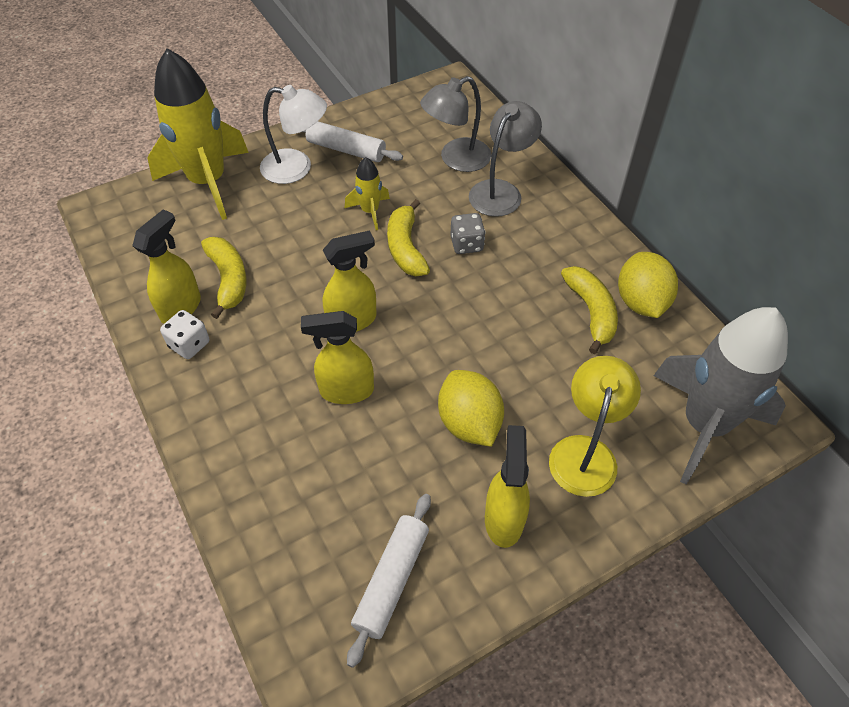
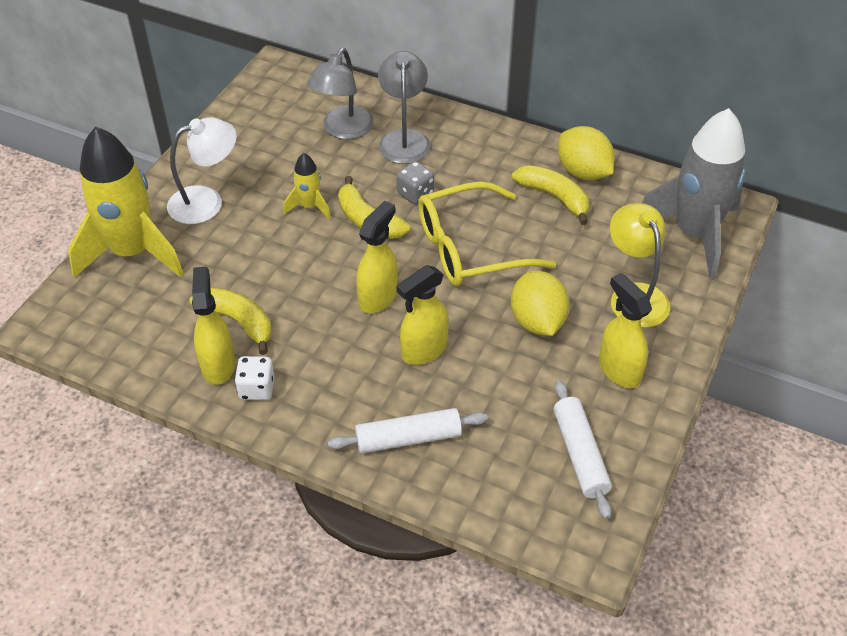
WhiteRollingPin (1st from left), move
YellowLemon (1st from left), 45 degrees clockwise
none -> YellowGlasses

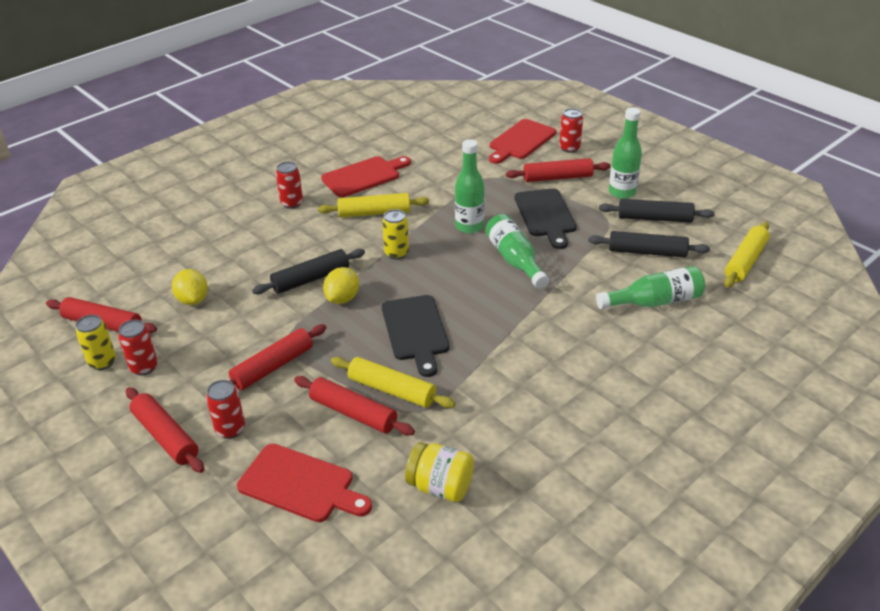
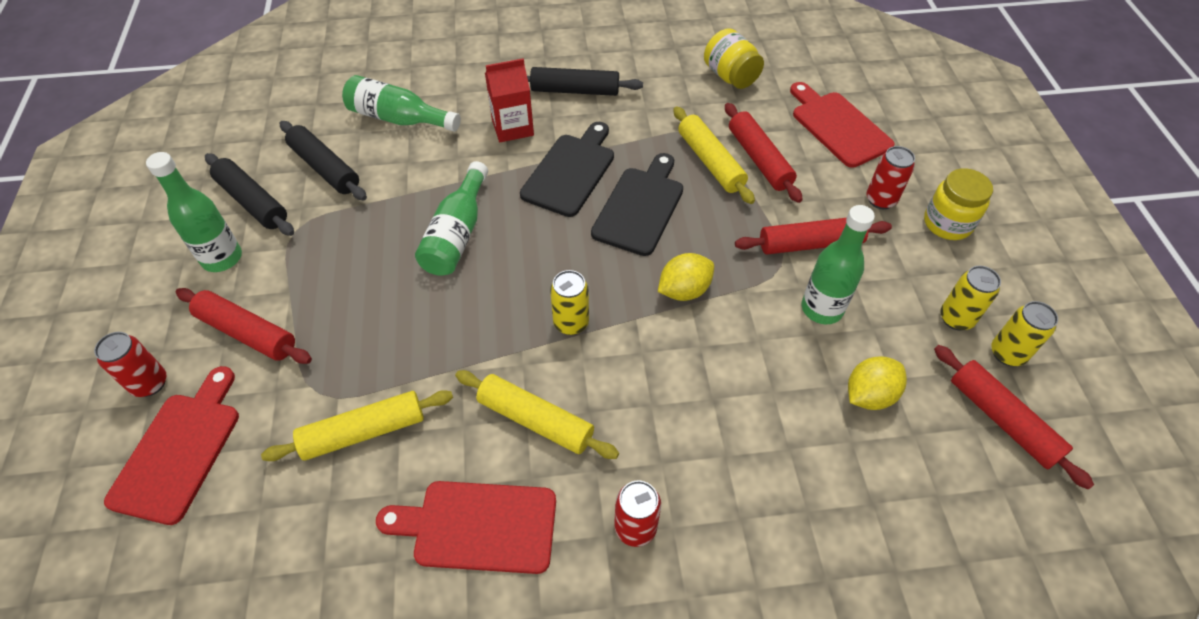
RedCuttingBoard (3rd from left in the first image) -> RedCuttingBoard (1st from left), 60 degrees counterclockwise
GreenBottle (1st from left in the first image) -> GreenBottle (4th from left), move
BlackCuttingBoard (2nd from left in the first image) -> BlackCuttingBoard (1st from left), move
YellowRollingPin (3rd from left in the first image) -> YellowRollingPin (1st from left), move
BlackRollingPin (1st from left in the first image) -> BlackRollingPin (3rd from left), move
YellowLemon (1st from left in the first image) -> YellowLemon (2nd from left), 45 degrees clockwise
RedCan (1st from left) -> YellowCan (2nd from left)
RedRollingPin (2nd from left) -> YellowJar (2nd from left)
none -> RedCarton

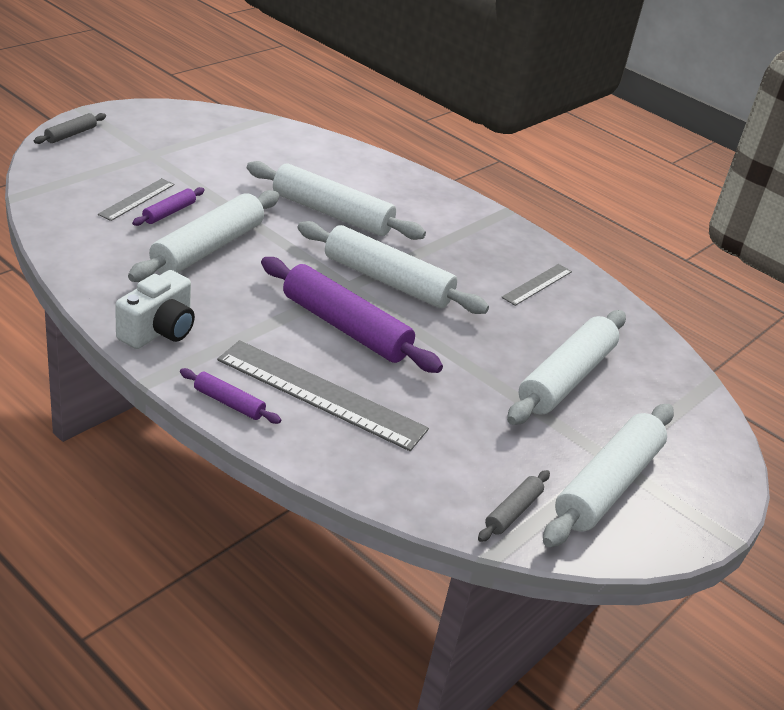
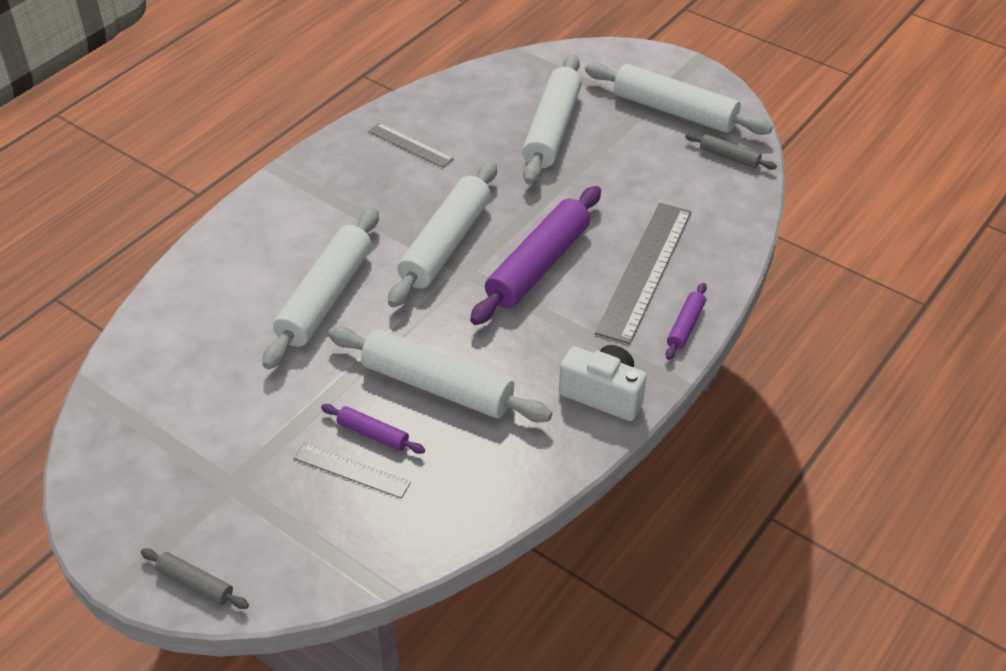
WhiteRollingPin (4th from left), 75 degrees clockwise

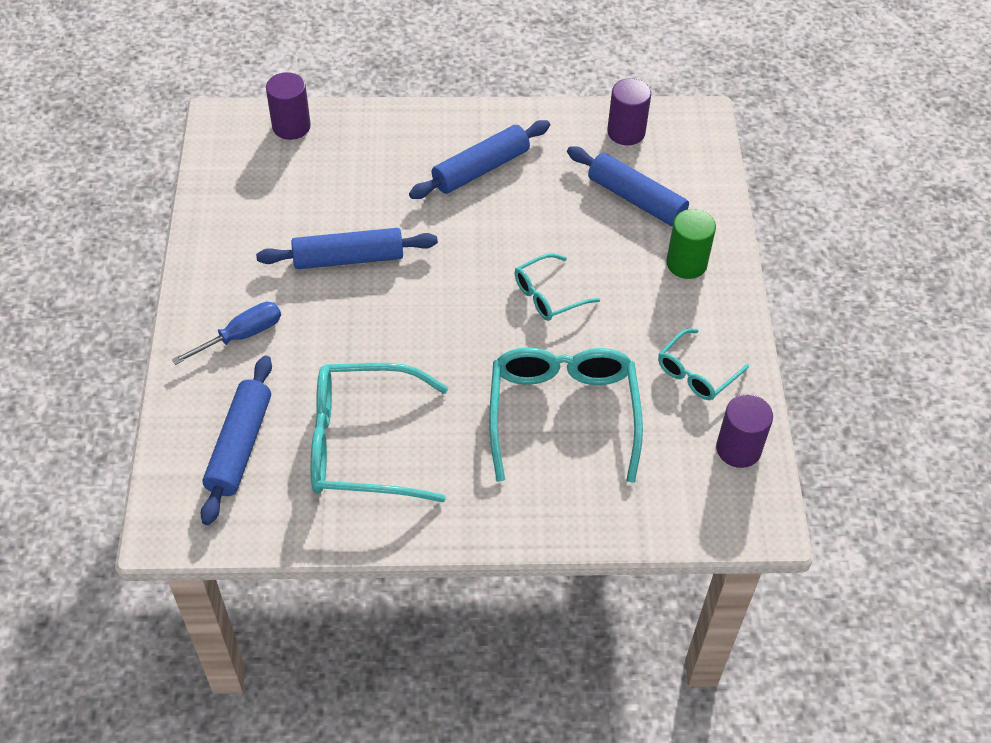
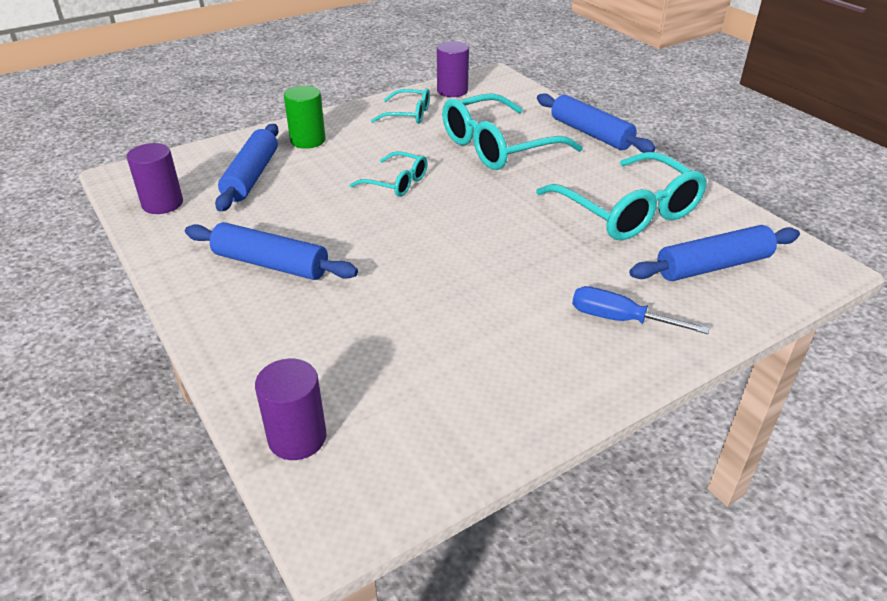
BlueRollingPin (2nd from left in the first image) -> BlueRollingPin (3rd from left), move

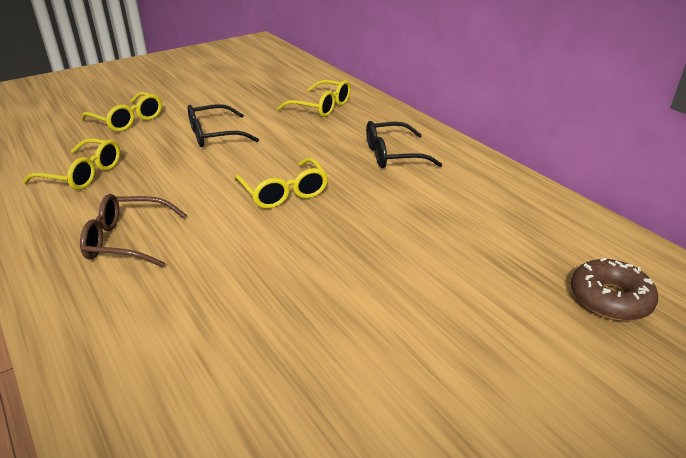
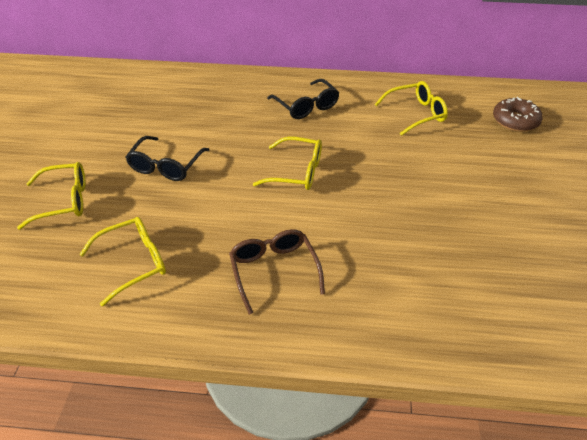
YellowGlasses (4th from left), move
BlackGlasses (2nd from left), 60 degrees counterclockwise
BrownGlasses, 120 degrees clockwise

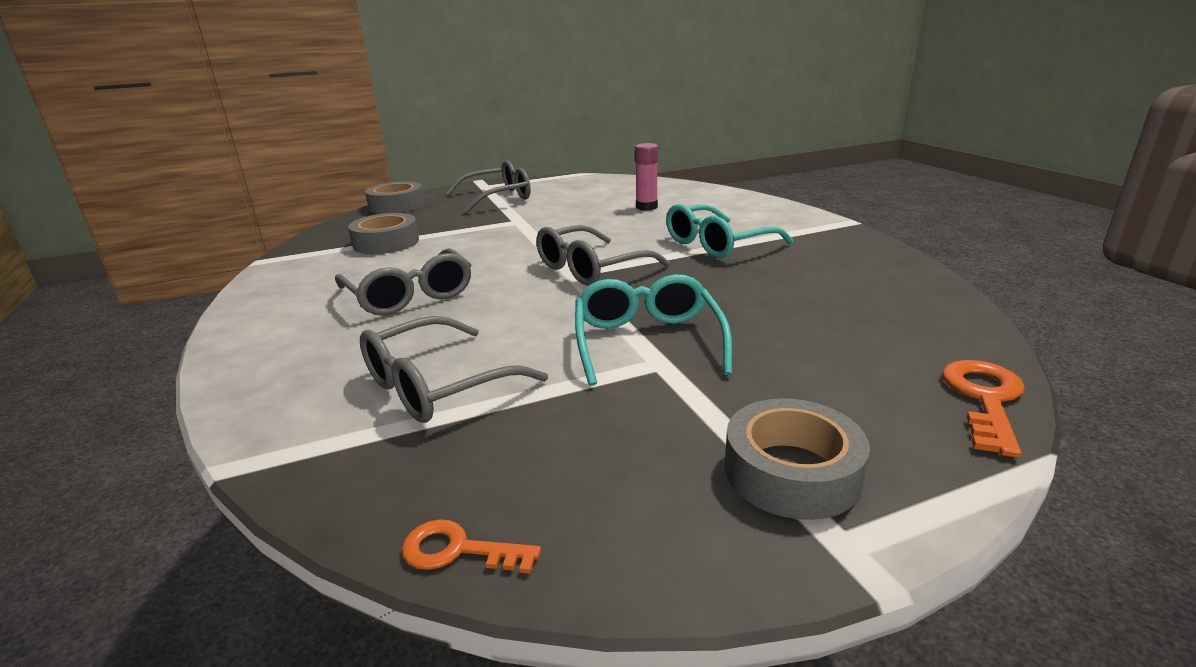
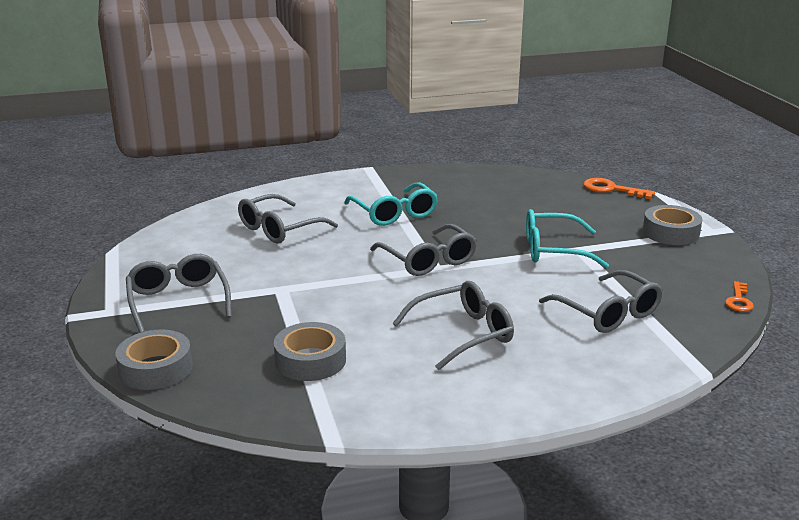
PinkGlueStick -> GreyGlasses (2nd from left)

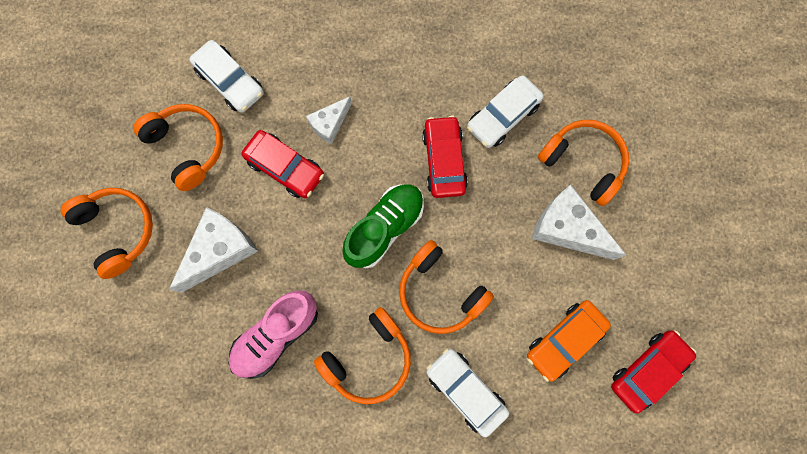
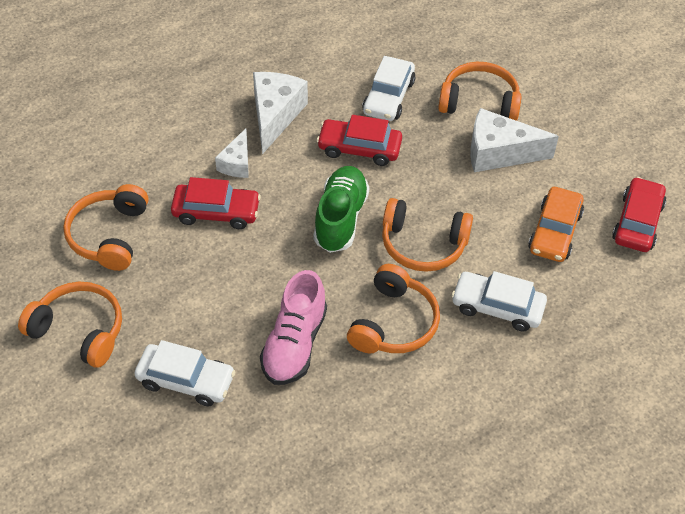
WhiteCar (1st from left), move
OrangeHeadphones (2nd from left), 105 degrees counterclockwise
RedCar (2nd from left), 45 degrees counterclockwise
WhiteCheese (1st from left in the first image) -> WhiteCheese (2nd from left), move

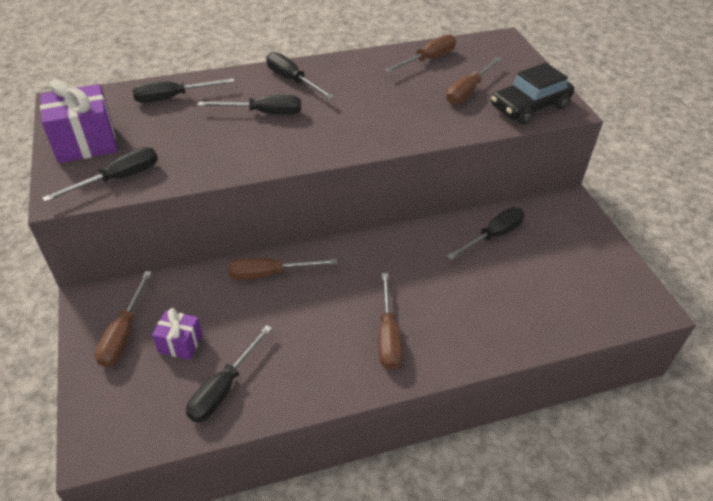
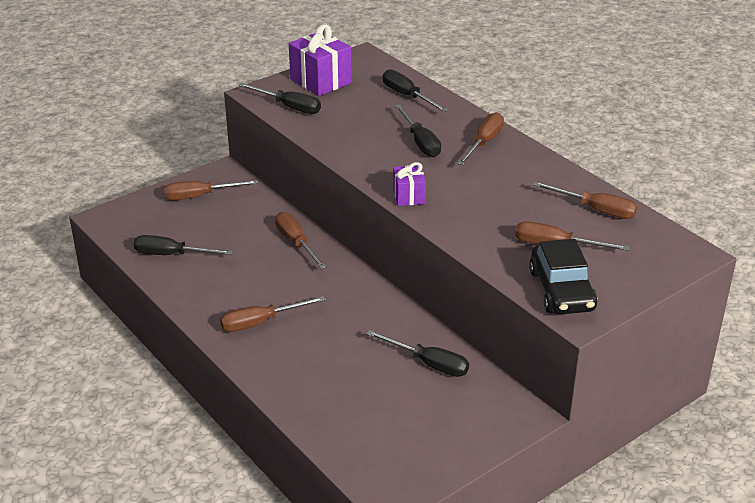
BlackScrewdriver (5th from left) -> BrownScrewdriver (4th from left)
BlackCar, 135 degrees counterclockwise
PurpleGift (2nd from left), move

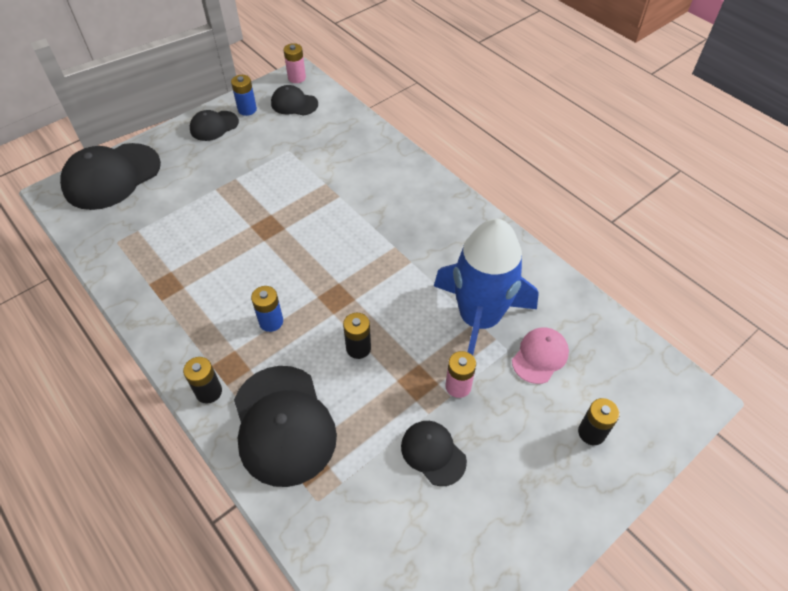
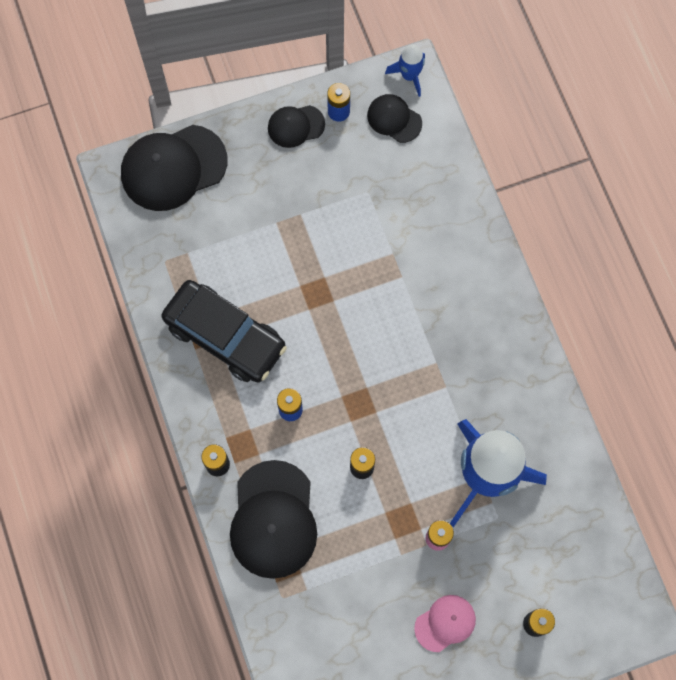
PinkBattery (1st from left) -> BlueRocket (1st from left)
PinkCap, move
BlackCap (5th from left) -> none
none -> BlackCar

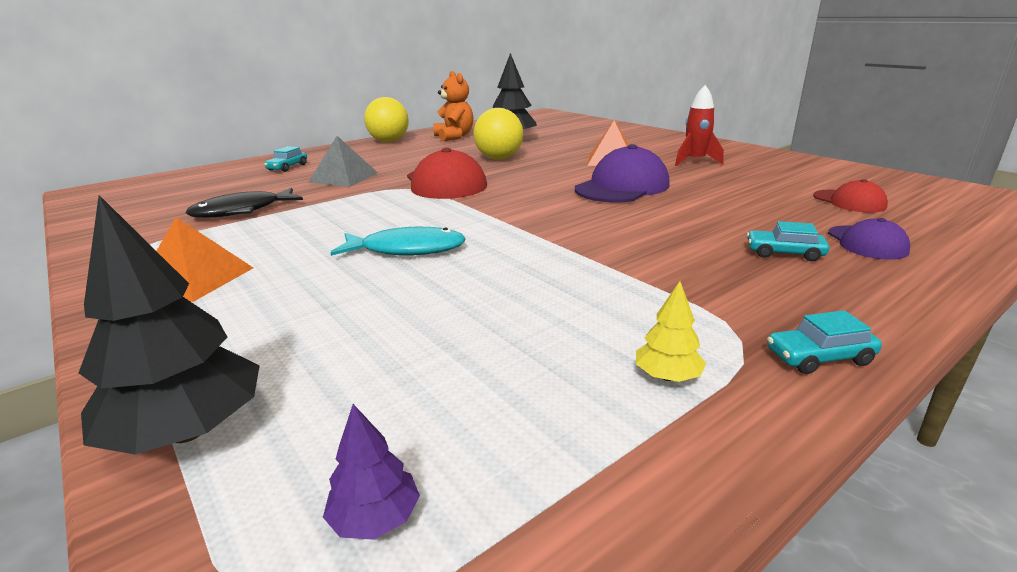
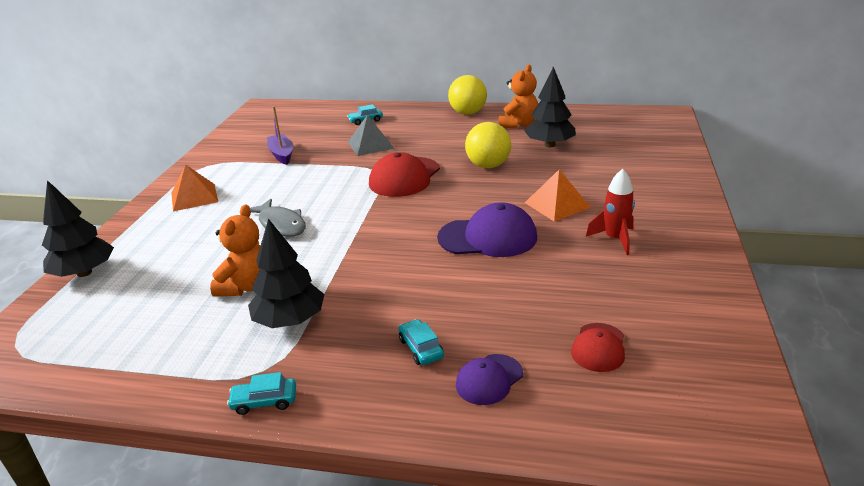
BlackFish -> PurpleBoat
TurquoiseFish -> GreyFish
YellowTree -> none
TurquoiseCar (3rd from left in the first image) -> TurquoiseCar (1st from left), 45 degrees counterclockwise
PurpleTree -> none
none -> OrangeTeddyBear (1st from left)
none -> BlackTree (2nd from left)

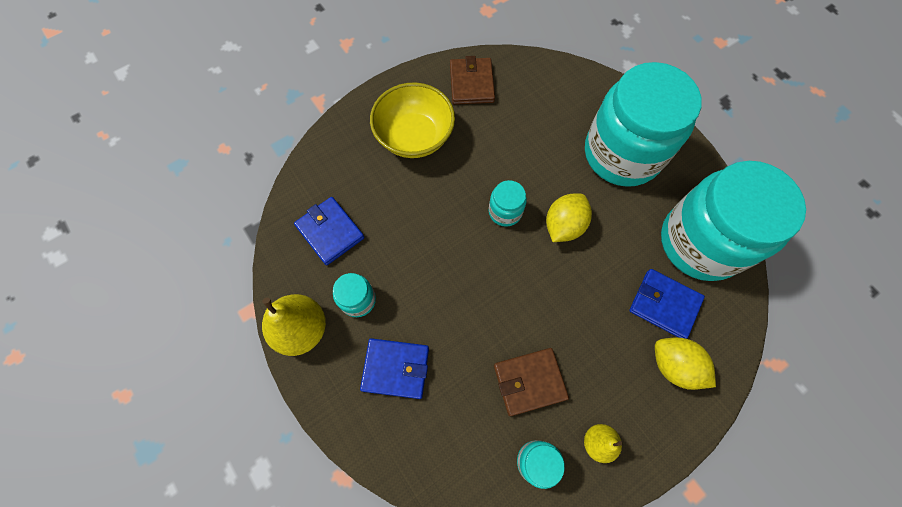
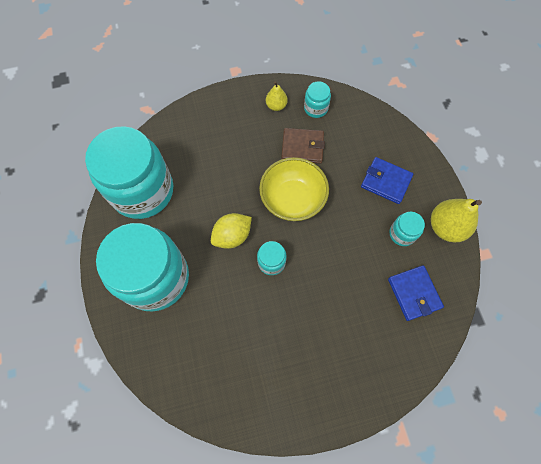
BrownWallet (1st from left) -> none
YellowBowl, move
BlueWallet (3rd from left) -> none
YellowLemon (2nd from left) -> none

